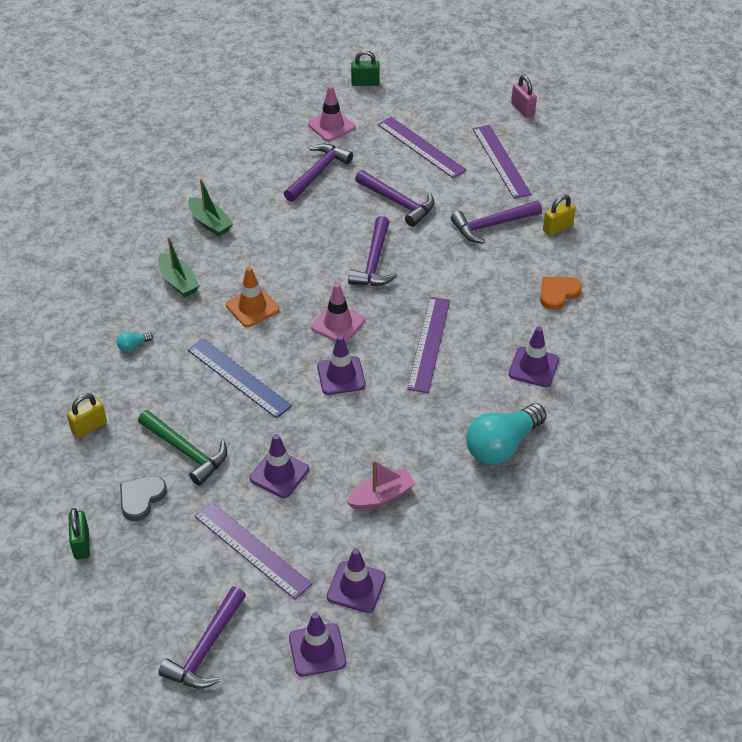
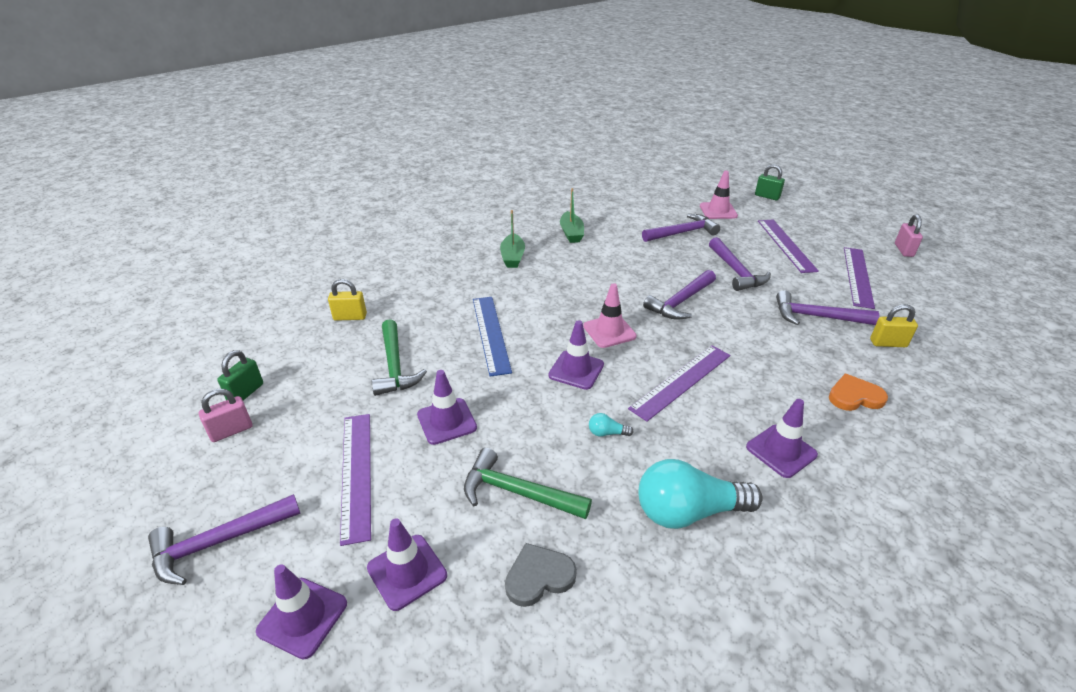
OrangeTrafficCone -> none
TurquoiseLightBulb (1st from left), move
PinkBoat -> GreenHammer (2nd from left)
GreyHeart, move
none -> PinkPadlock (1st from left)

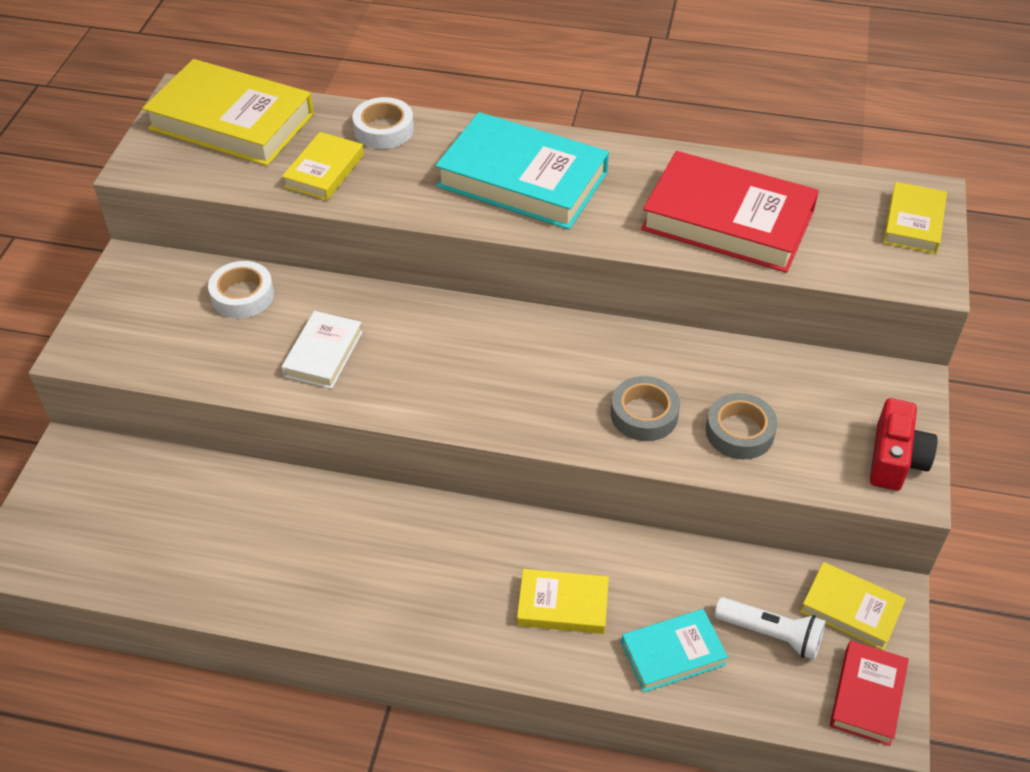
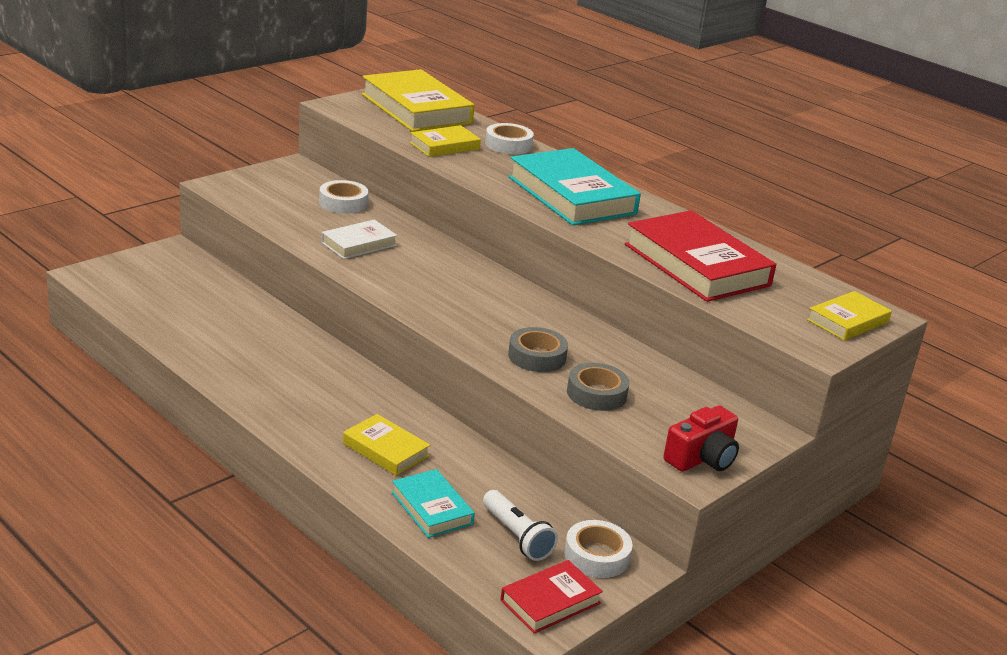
YellowBook (4th from left) -> WhiteTape (3rd from left)
TurquoiseBook (2nd from left in the first image) -> TurquoiseBook (1st from left), 45 degrees clockwise

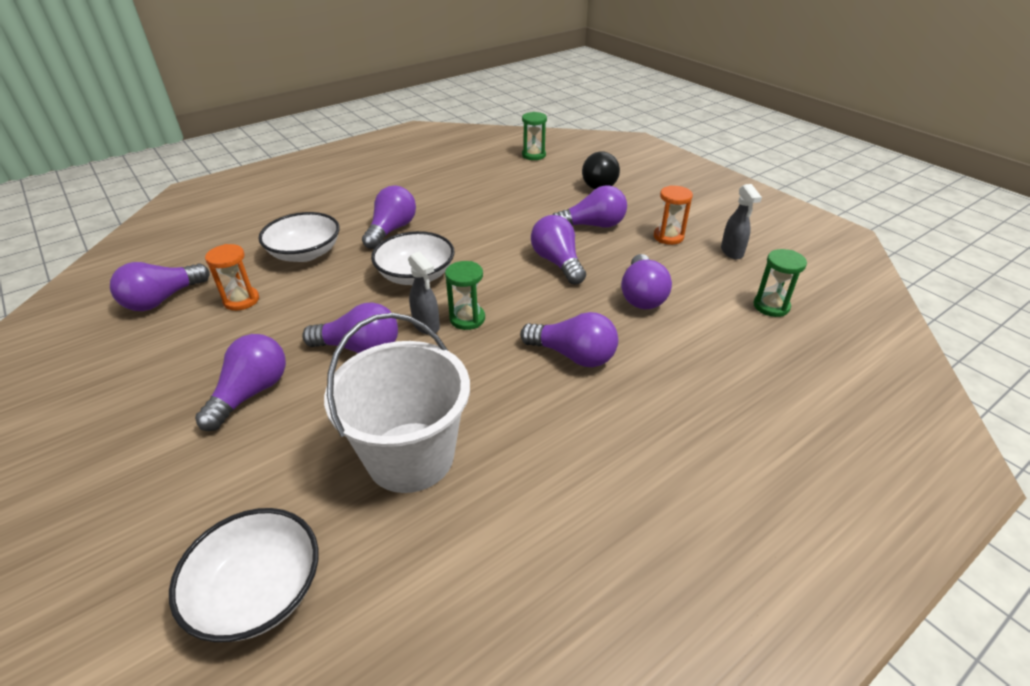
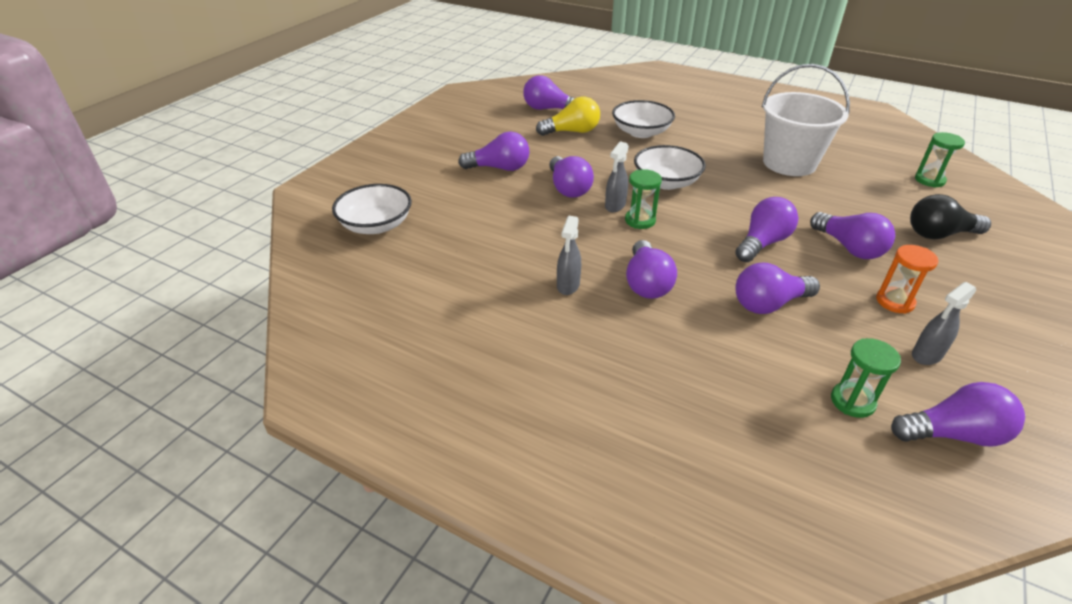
PurpleLightBulb (4th from left in the first image) -> PurpleLightBulb (8th from left), move
OrangeHourglass (1st from left) -> YellowLightBulb
WhiteBucket, move
none -> GreySprayBottle (1st from left)

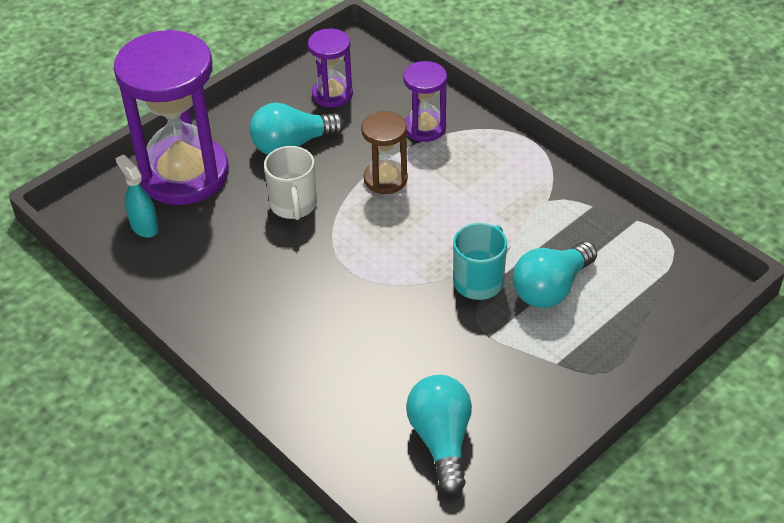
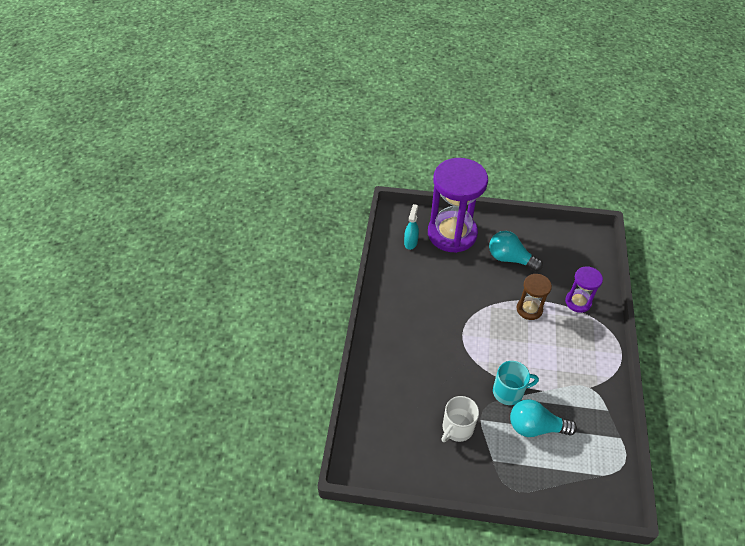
PurpleHourglass (2nd from left) -> none
WhiteMug, move
TurquoiseLightBulb (2nd from left) -> none

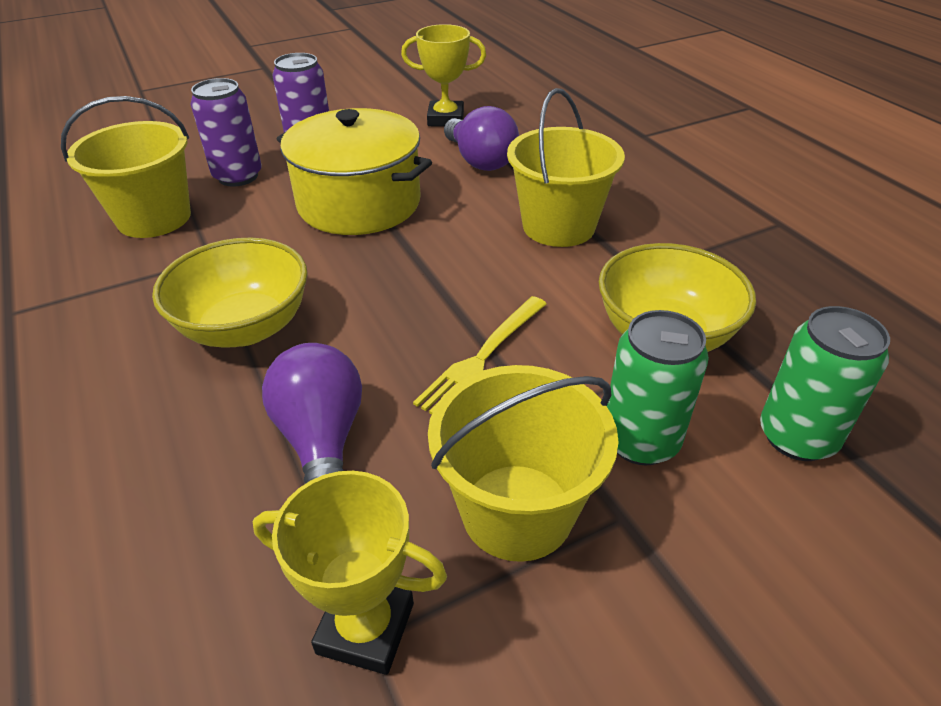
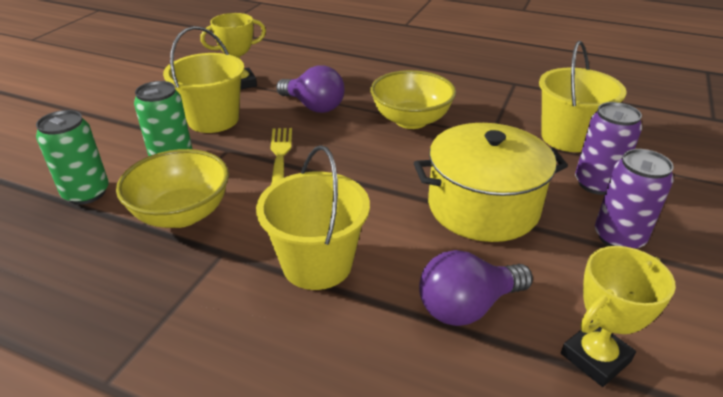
PurpleLightBulb (2nd from left), 45 degrees counterclockwise

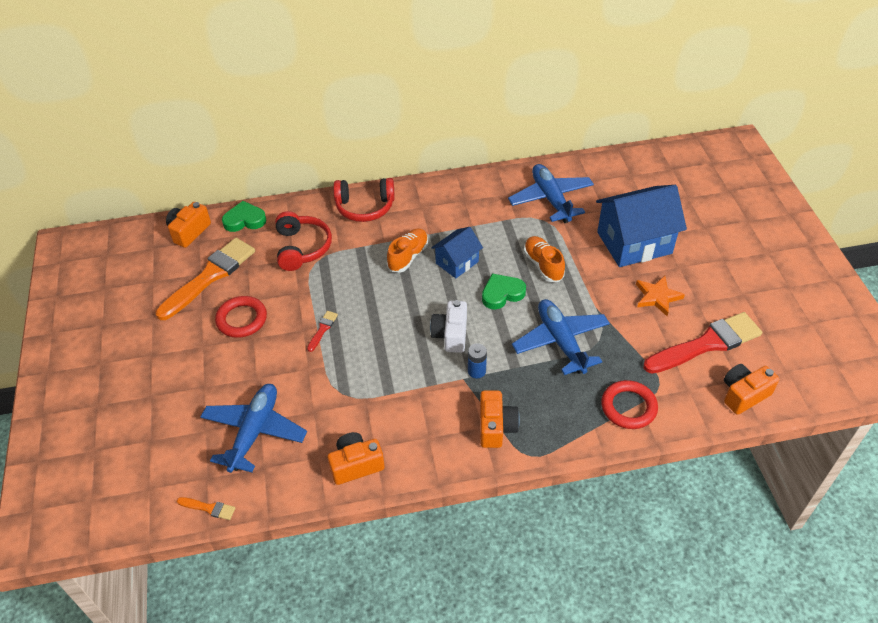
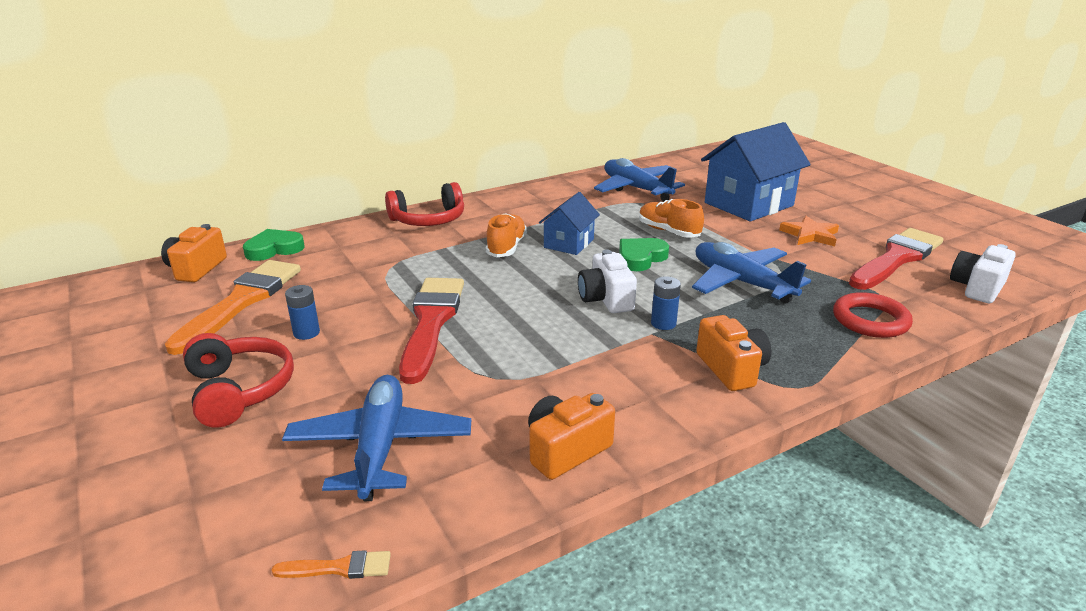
RedHeadphones (1st from left), move
RedRing (1st from left) -> BlueBattery (1st from left)
RedBrush (1st from left), x2.43
OrangeCamera (4th from left) -> WhiteCamera (2nd from left)

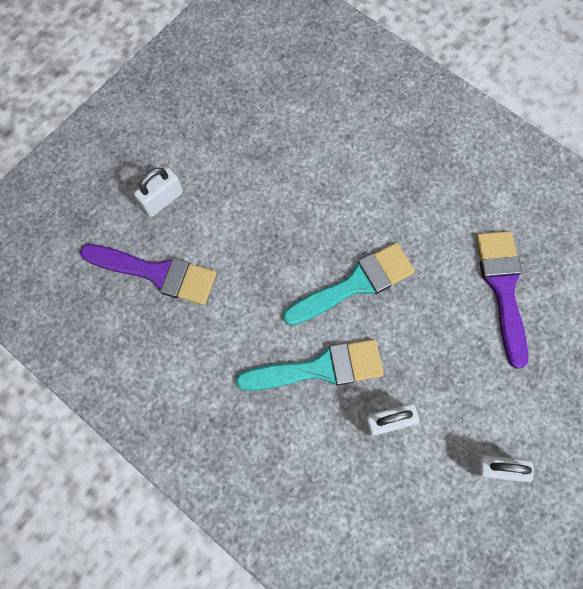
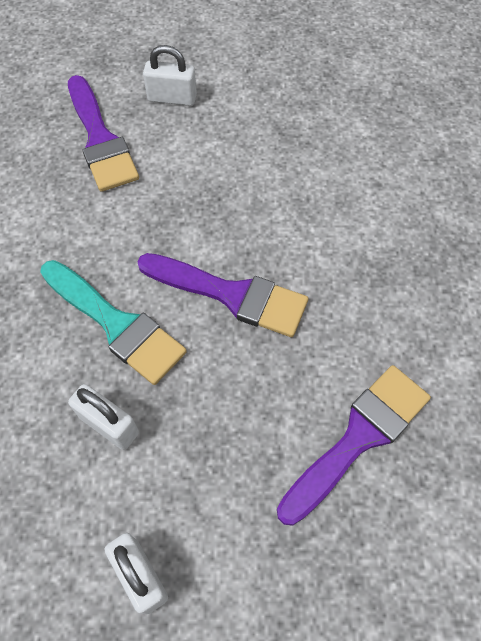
TurquoiseBrush (2nd from left) -> PurpleBrush (2nd from left)

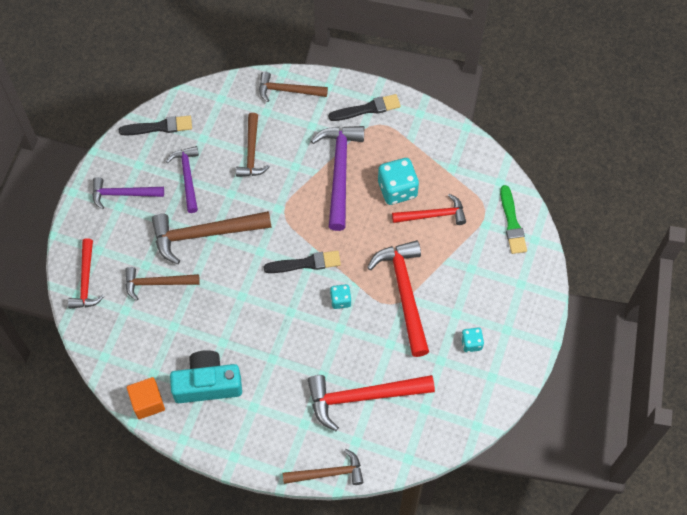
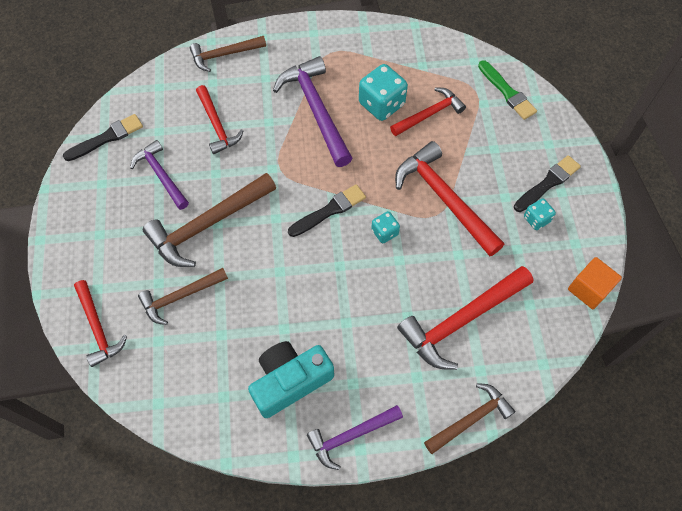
BlackBrush (3rd from left), move
BrownHammer (3rd from left) -> RedHammer (2nd from left)
PurpleHammer (1st from left in the first image) -> PurpleHammer (3rd from left), move
OrangeCube, move

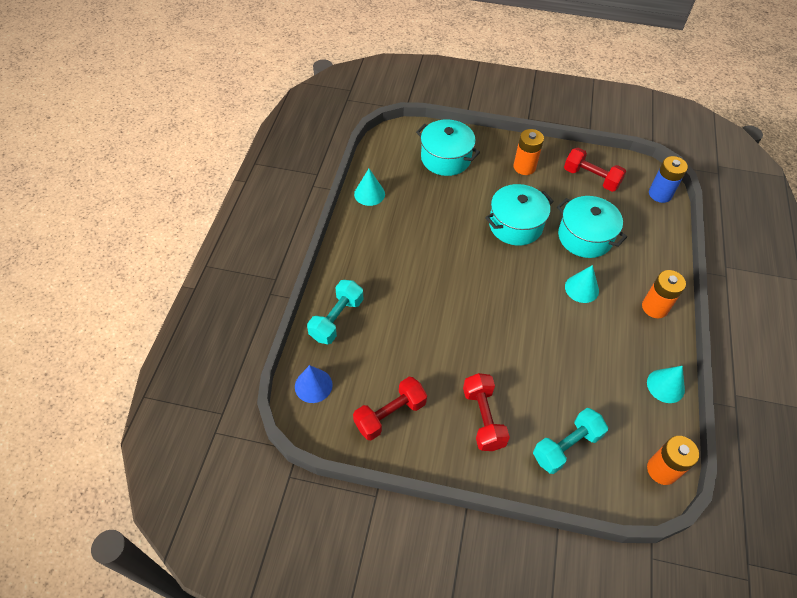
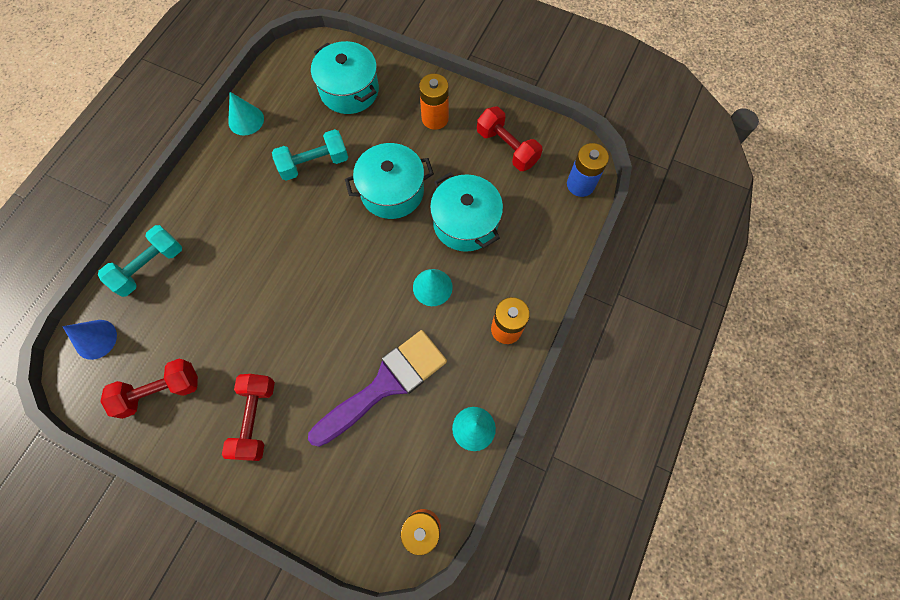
TurquoiseDumbbell (2nd from left), move
none -> PurpleBrush

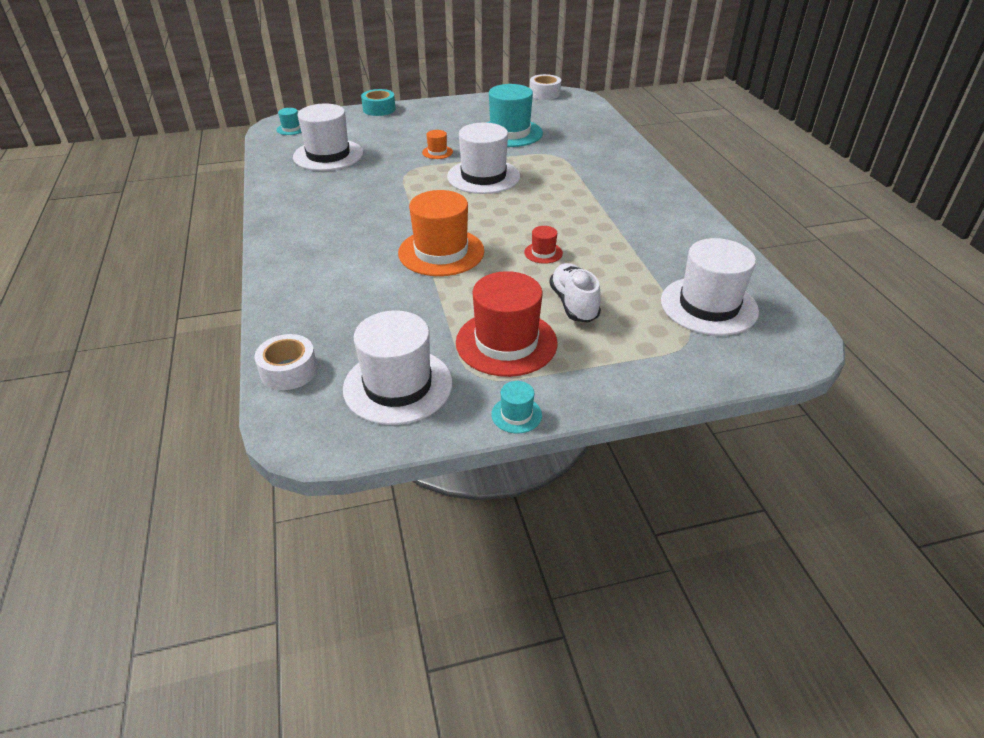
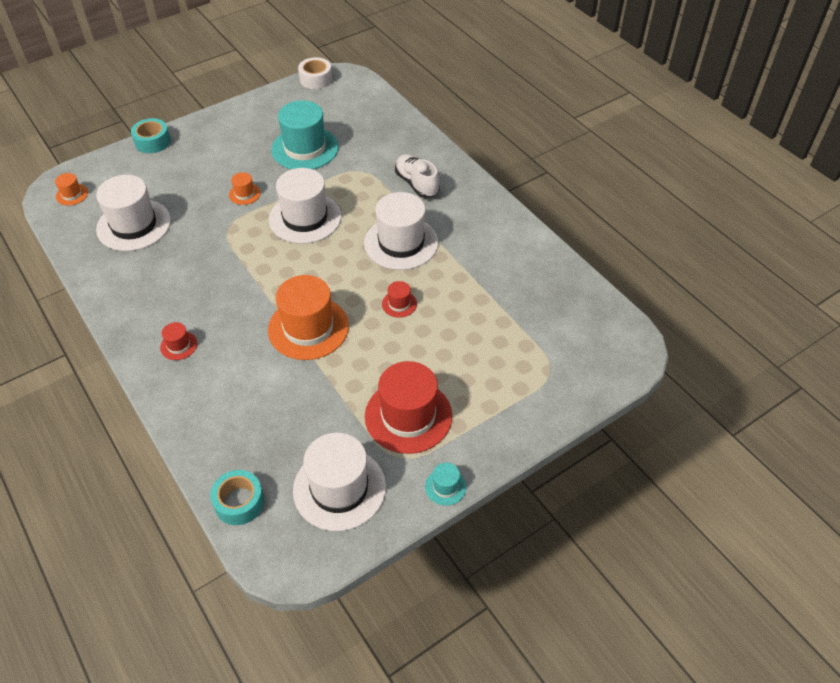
TurquoiseHat (1st from left) -> OrangeHat (1st from left)
WhiteHat (4th from left), move
WhiteShoe, move
WhiteTape (1st from left) -> TurquoiseTape (2nd from left)
none -> RedHat (1st from left)

